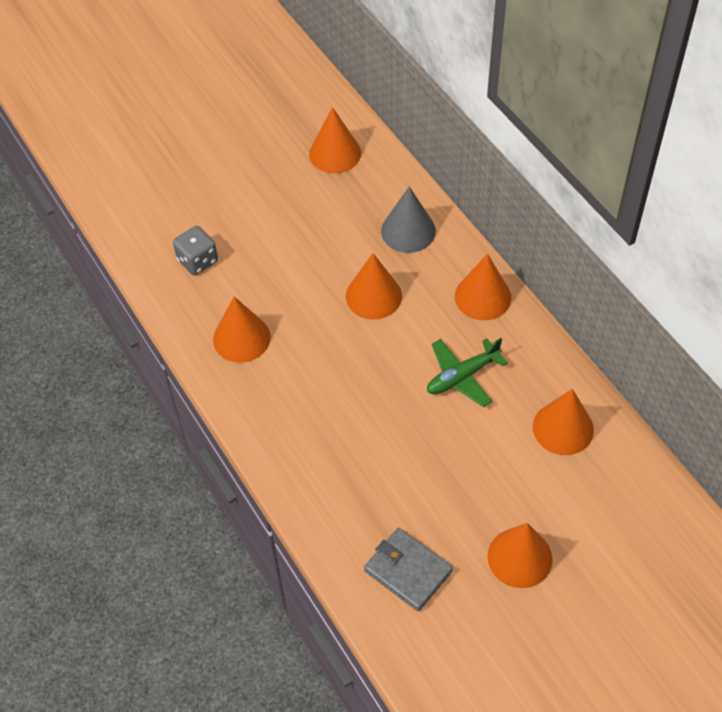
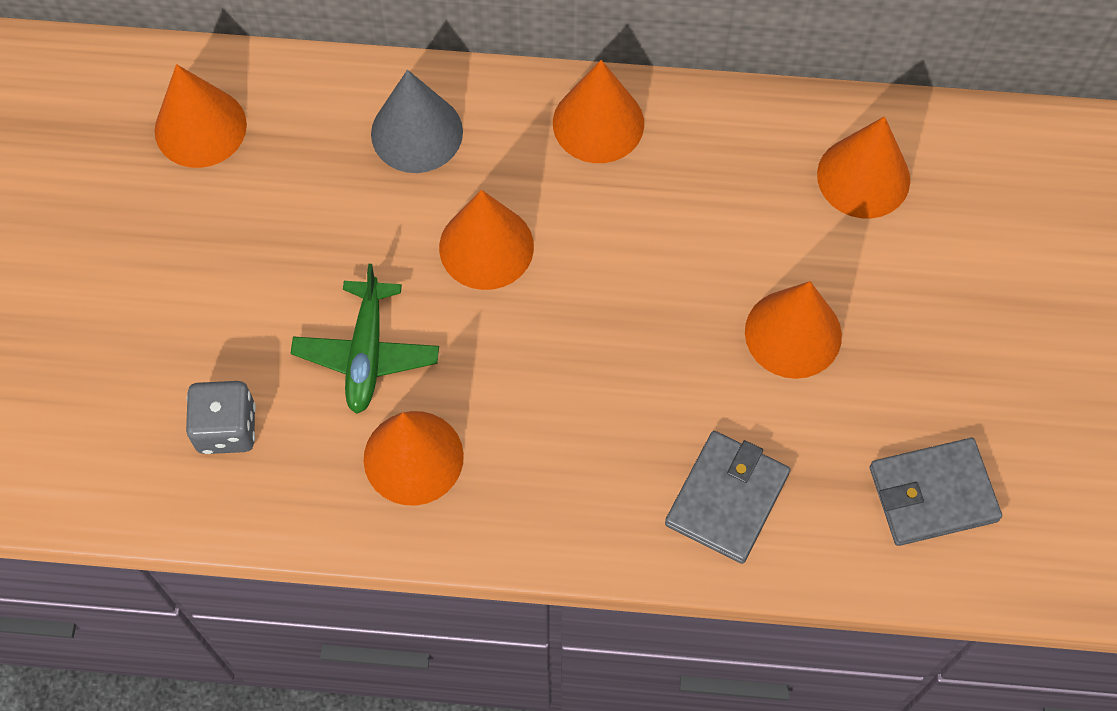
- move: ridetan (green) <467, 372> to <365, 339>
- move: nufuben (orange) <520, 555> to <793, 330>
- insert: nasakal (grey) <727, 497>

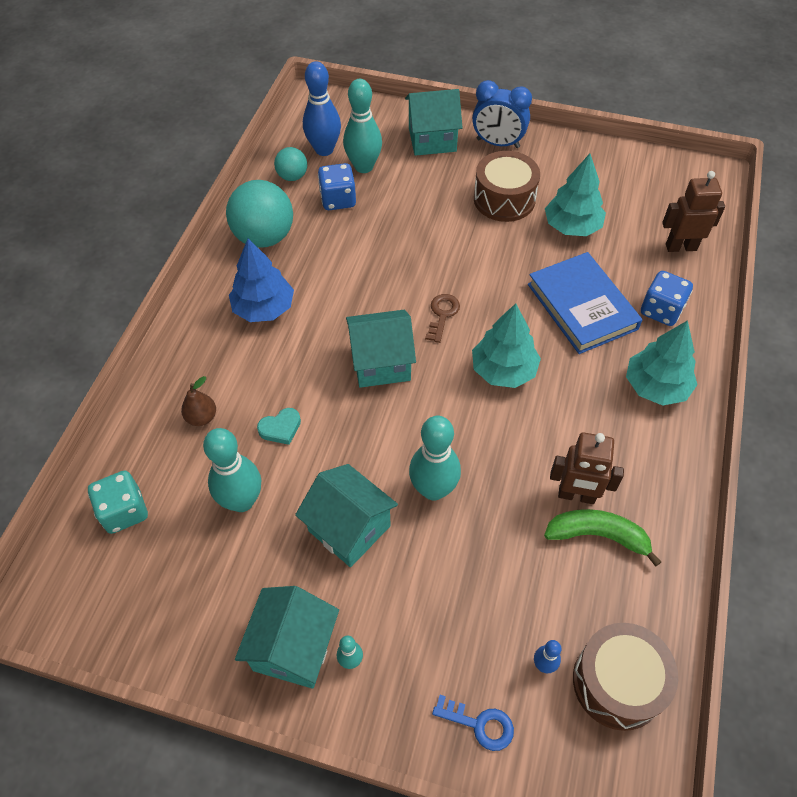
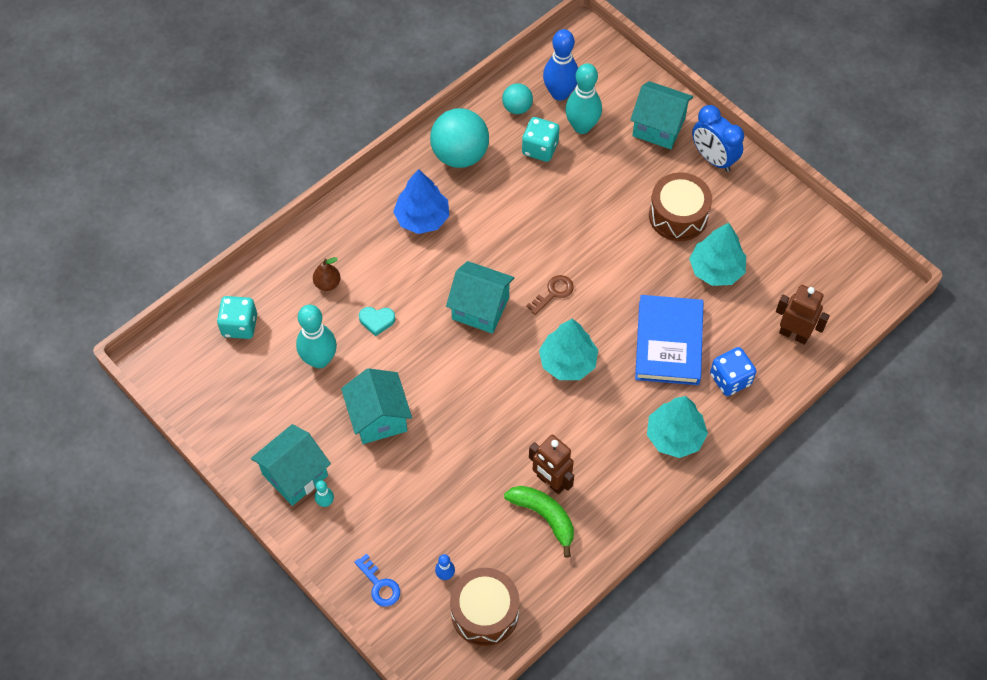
- recolor: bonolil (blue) <337, 186> to bonolil (turquoise) <540, 139>
- delete: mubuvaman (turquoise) <435, 458>

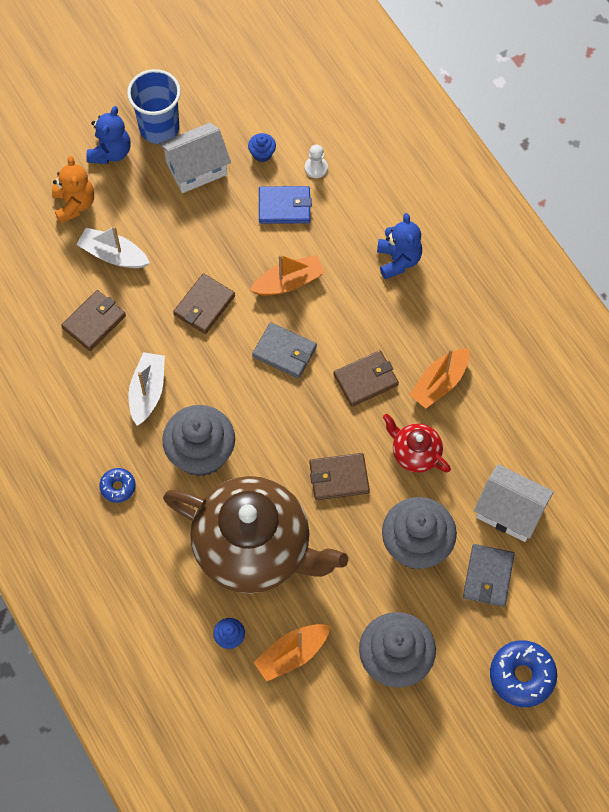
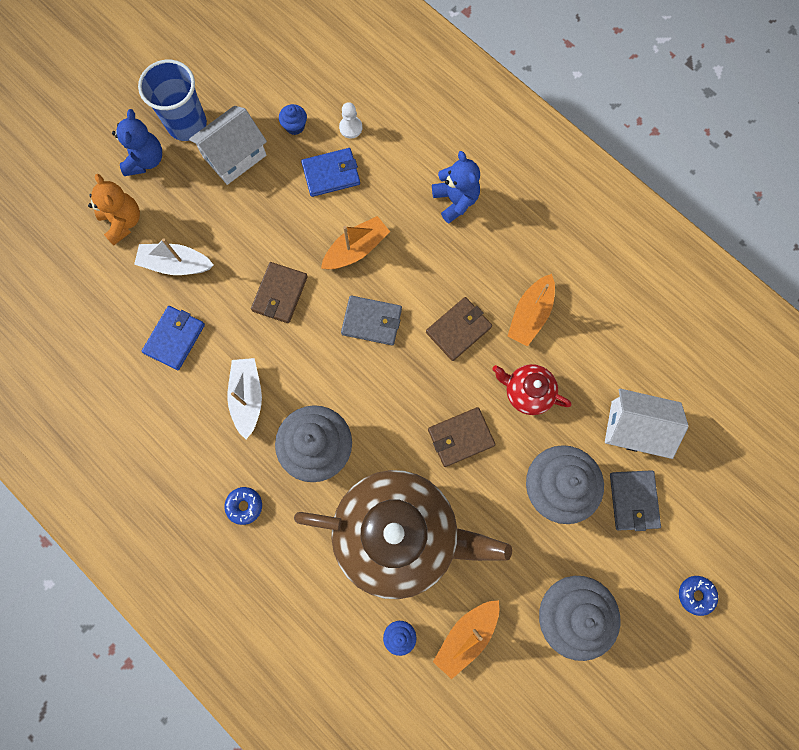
- recolor: nasakal (brown) <93, 320> to nasakal (blue) <173, 338>
- resize: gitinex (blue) <523, 673> = <698, 596> x0.56

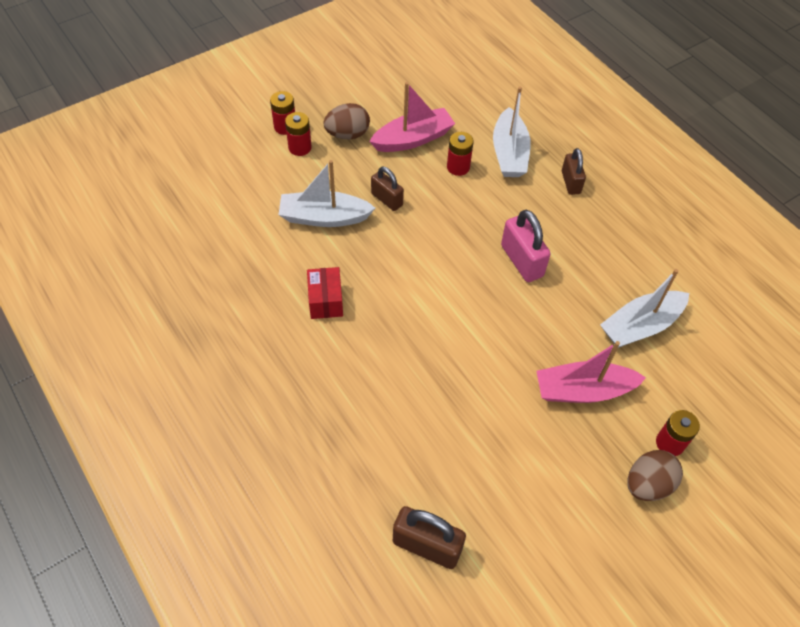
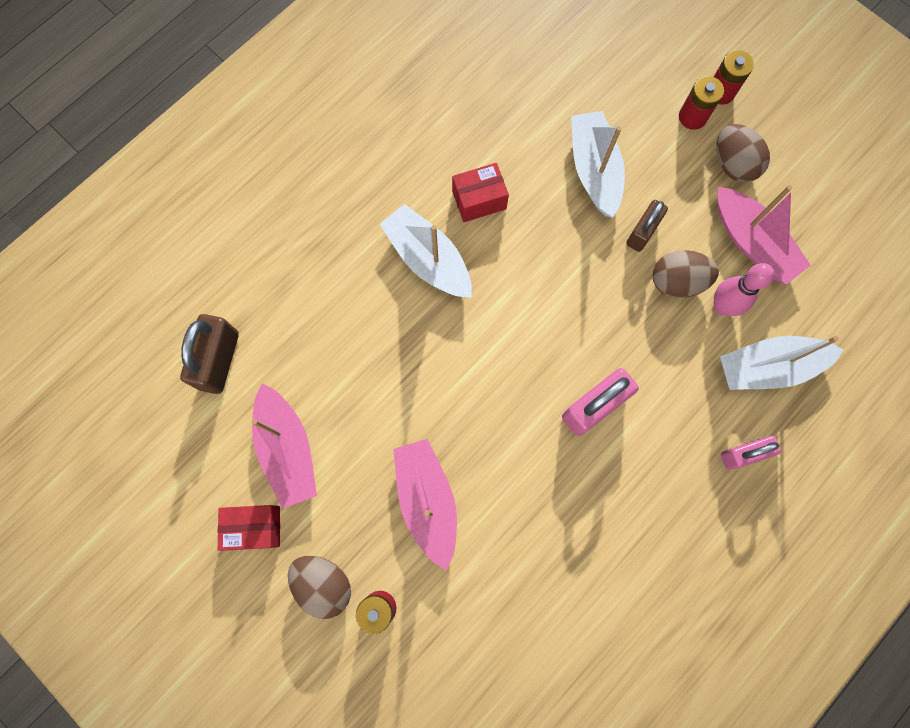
- replace: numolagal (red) <460, 154> to mubuvaman (pink) <744, 289>
- recolor: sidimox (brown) <574, 171> to sidimox (pink) <751, 453>
- move: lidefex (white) <644, 308> to <425, 251>
- insert: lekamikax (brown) <686, 274>
- insert: lidefex (pink) <284, 446>
- insert: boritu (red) <249, 528>

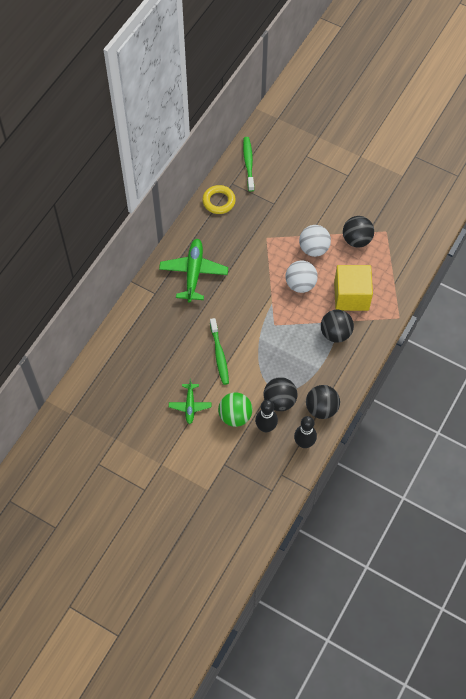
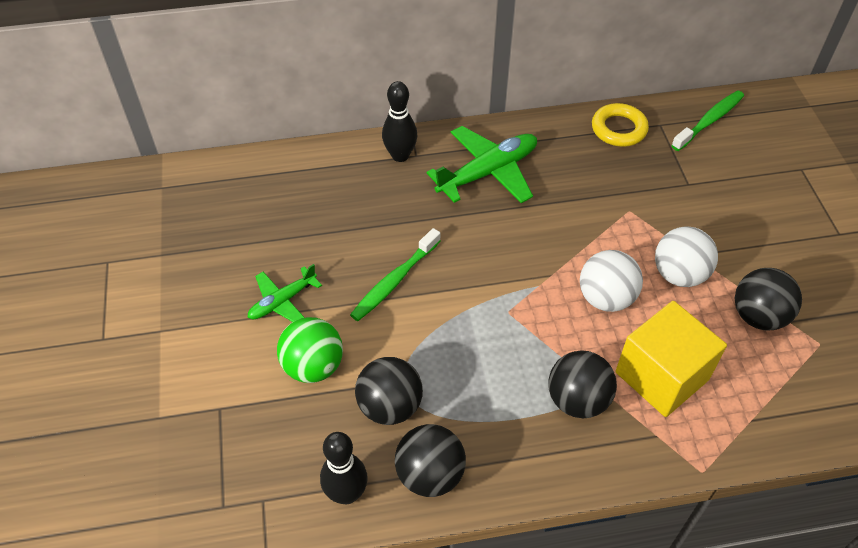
- move: mubuvaman (black) <266, 416> to <399, 121>

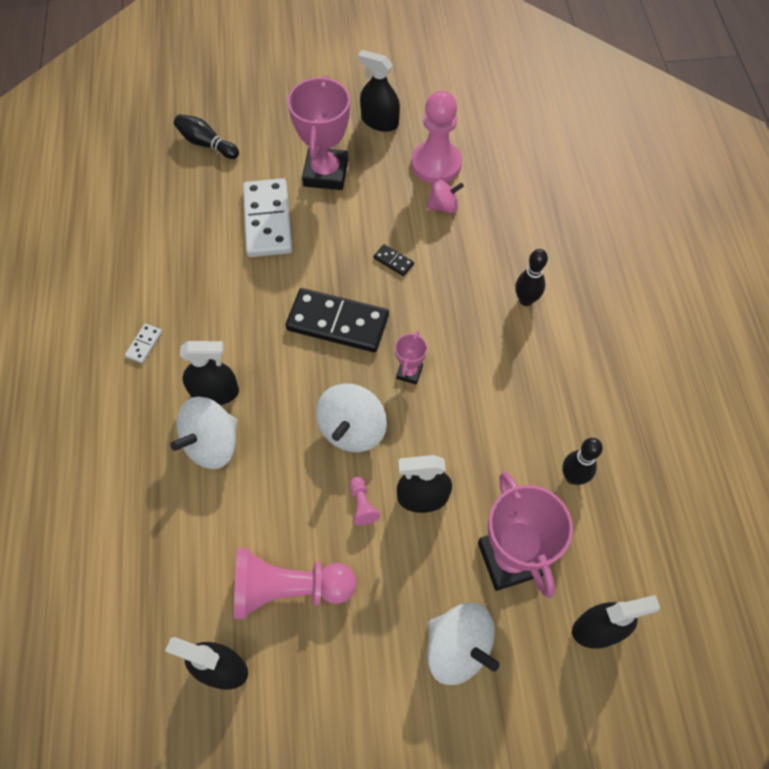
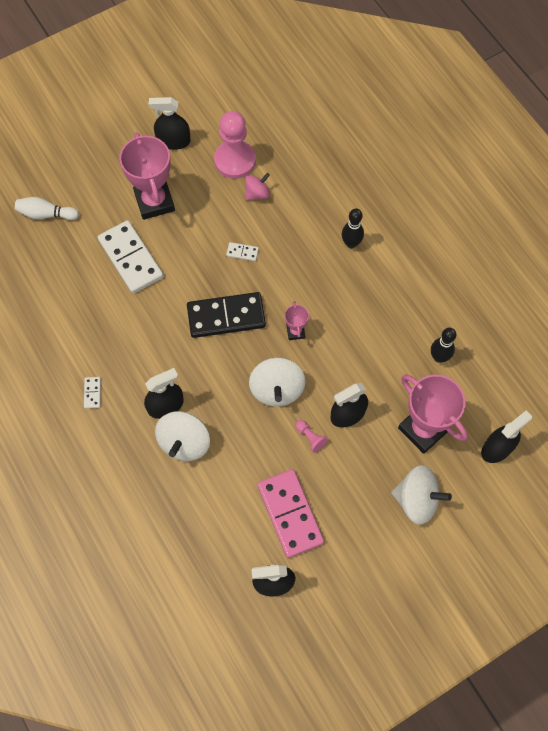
- recolor: mubuvaman (black) <206, 136> to mubuvaman (white) <47, 208>
- recolor: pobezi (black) <393, 260> to pobezi (white) <242, 251>
- replace: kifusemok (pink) <295, 583> to pobezi (pink) <290, 513>

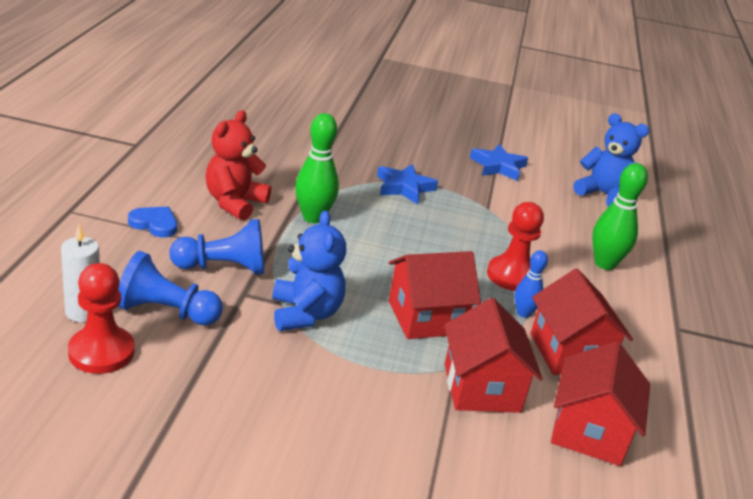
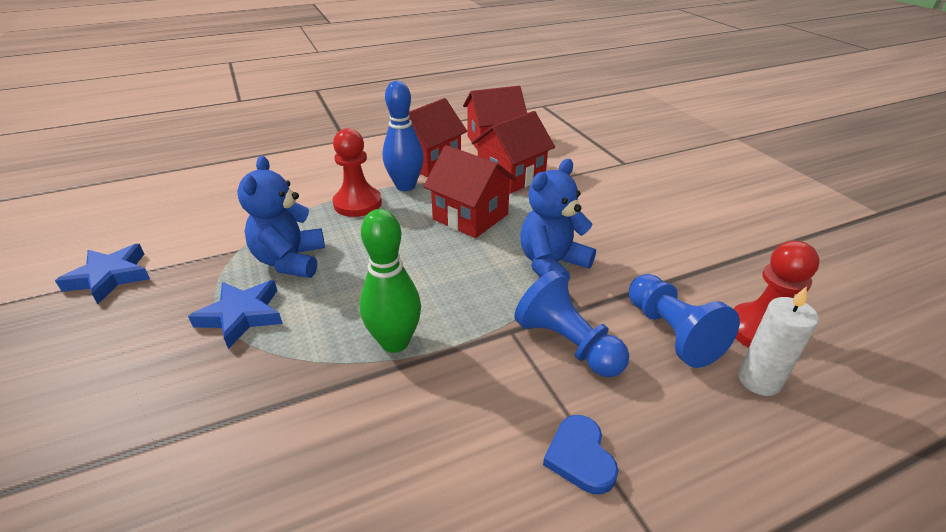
- delete: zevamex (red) <238, 165>
- move: zevamex (blue) <611, 160> to <281, 217>
- delete: mubuvaman (green) <620, 216>
- resize: mubuvaman (blue) <531, 284> = <403, 136> x1.68

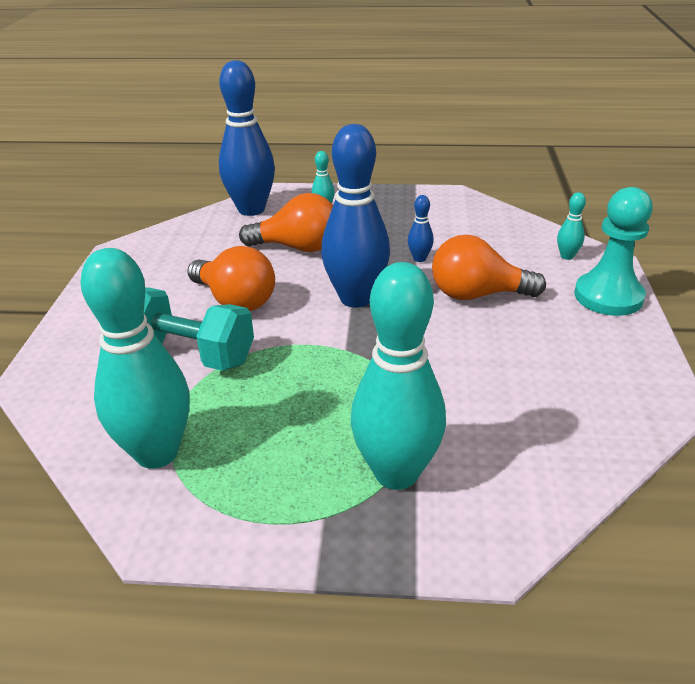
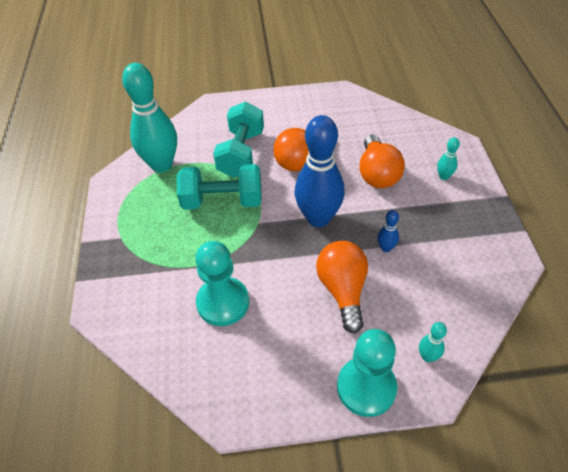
- delete: mubuvaman (blue) <247, 138>
- delete: mubuvaman (turquoise) <398, 376>
- insert: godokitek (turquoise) <219, 187>
- insert: kifusemok (turquoise) <222, 283>

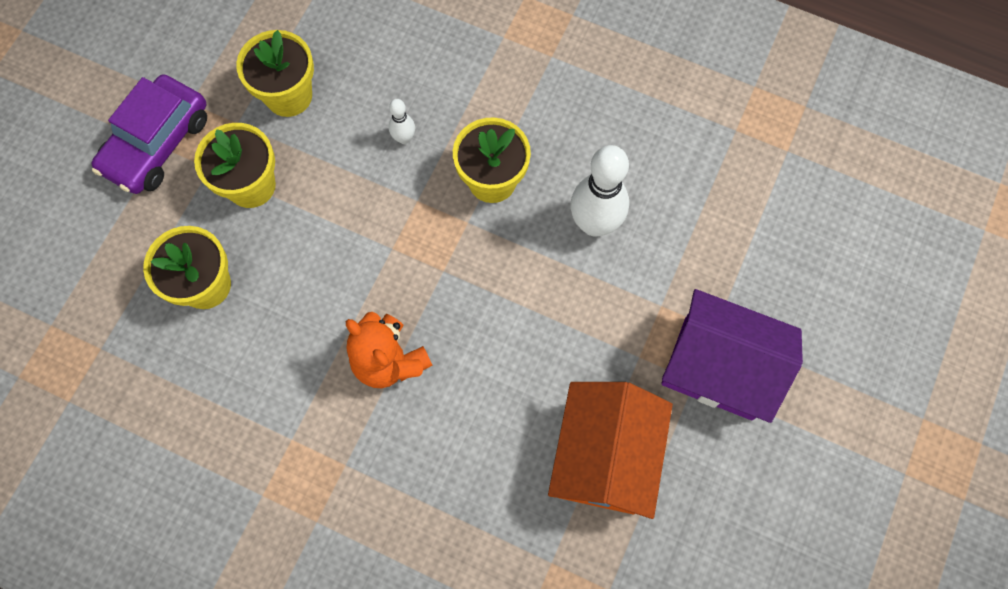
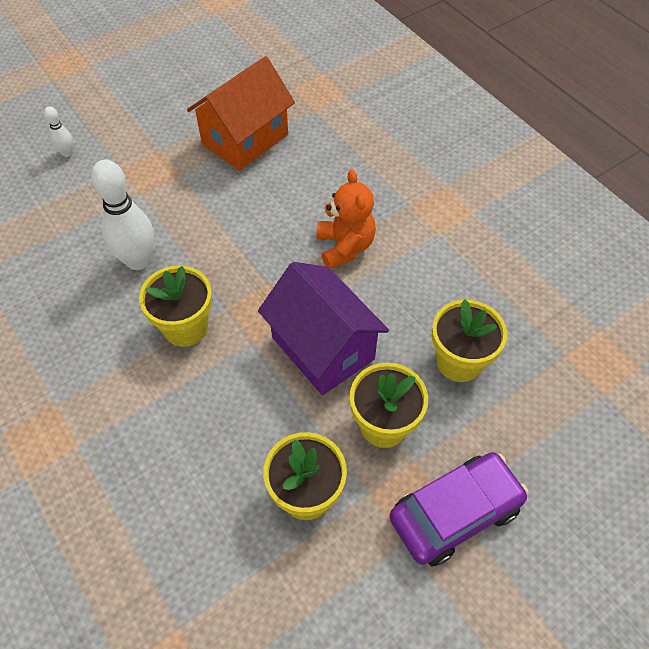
- move: mubuvaman (white) <402, 121> to <58, 131>
- move: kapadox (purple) <732, 356> to <323, 328>

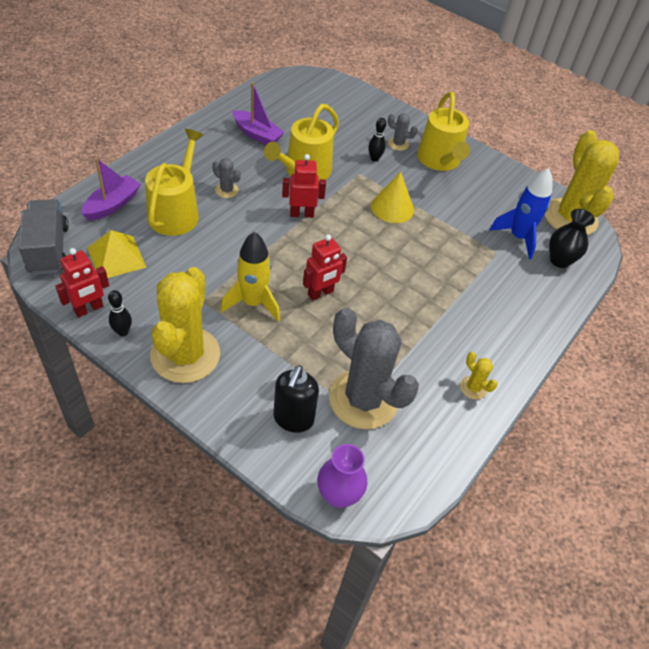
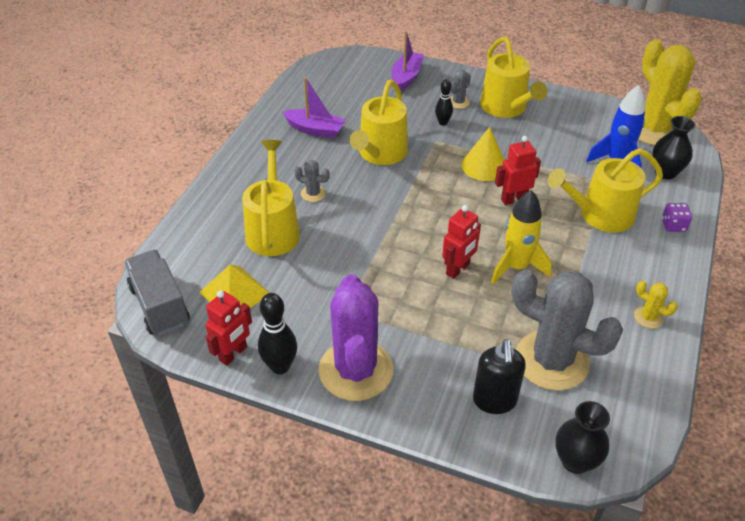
- rotate: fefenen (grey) <403, 132> = <460, 89> 60 degrees counterclockwise
- move: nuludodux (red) <304, 186> to <518, 170>
- move: lidefex (purple) <111, 189> to <407, 61>
- move: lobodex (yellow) <250, 276> to <521, 237>
- recolor: fefenen (yellow) <185, 325> to fefenen (purple) <356, 337>
- resize: mubuvaman (black) <120, 313> = <277, 333> x1.60
- recolor: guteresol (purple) <342, 476> to guteresol (black) <582, 437>
- insert: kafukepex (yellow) <605, 190>
- insert: bonolil (purple) <677, 217>

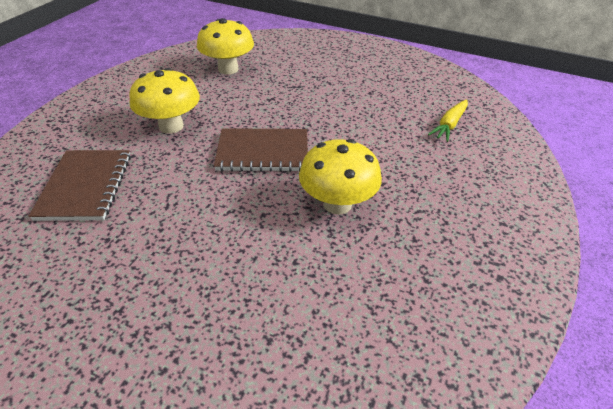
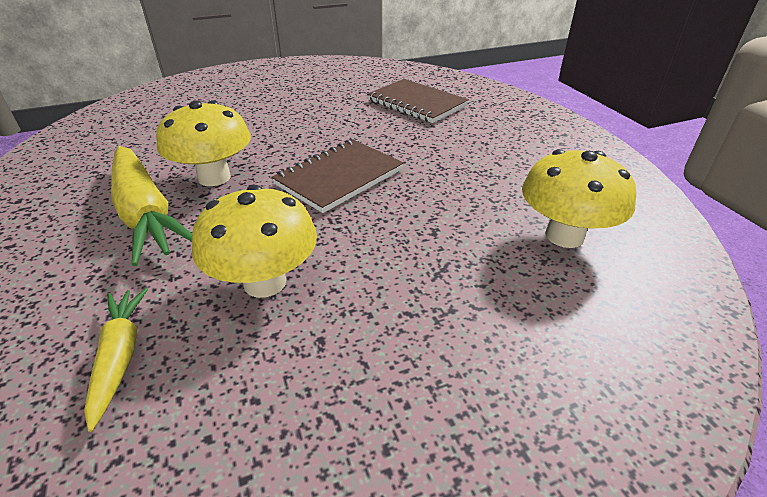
- move: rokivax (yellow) <164, 100> to <254, 241>
- insert: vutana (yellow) <151, 206>

